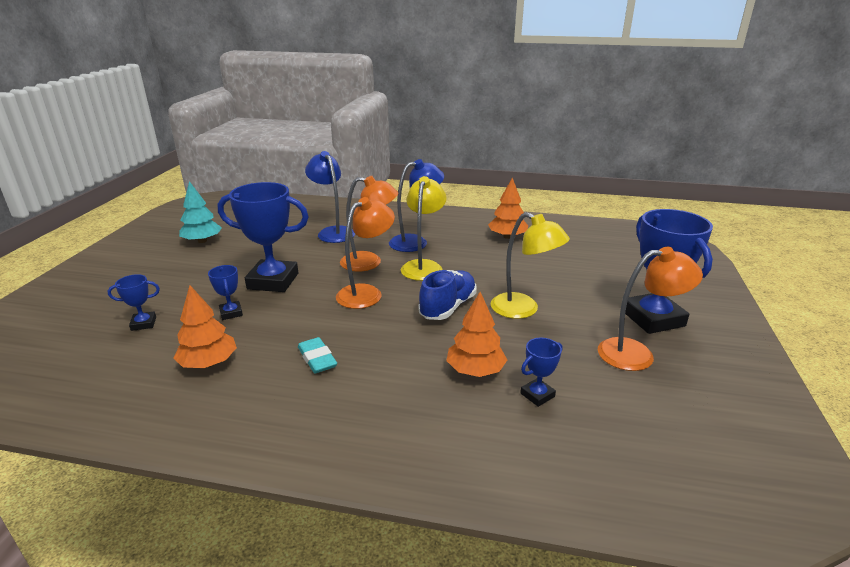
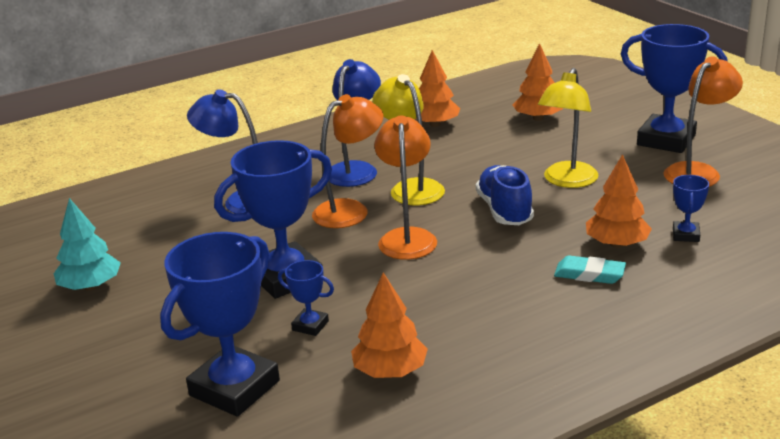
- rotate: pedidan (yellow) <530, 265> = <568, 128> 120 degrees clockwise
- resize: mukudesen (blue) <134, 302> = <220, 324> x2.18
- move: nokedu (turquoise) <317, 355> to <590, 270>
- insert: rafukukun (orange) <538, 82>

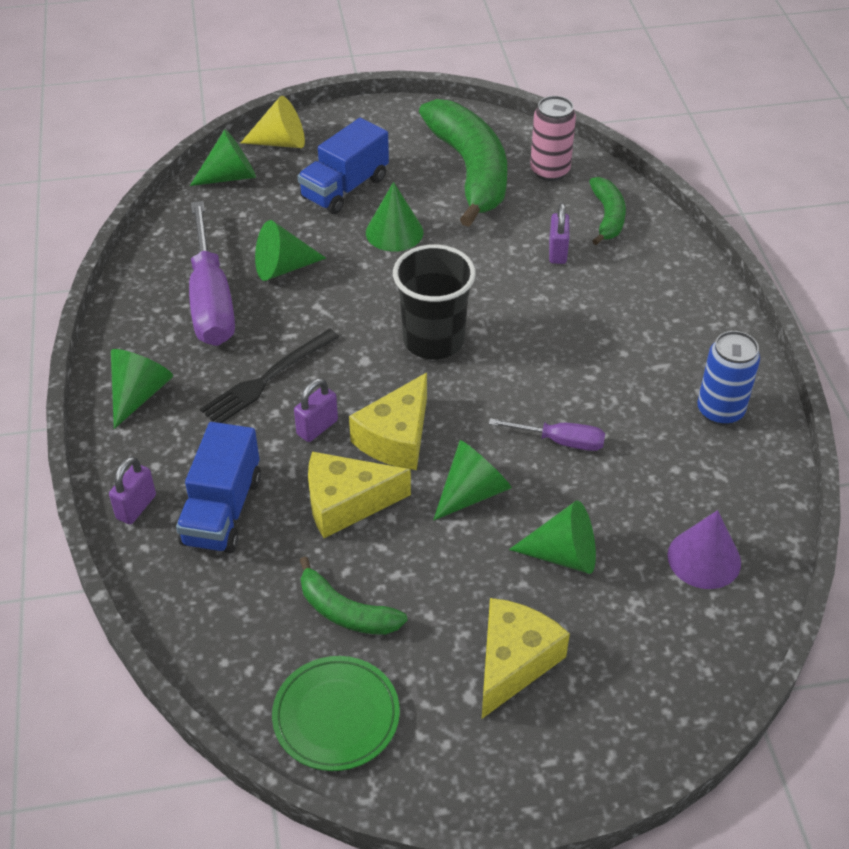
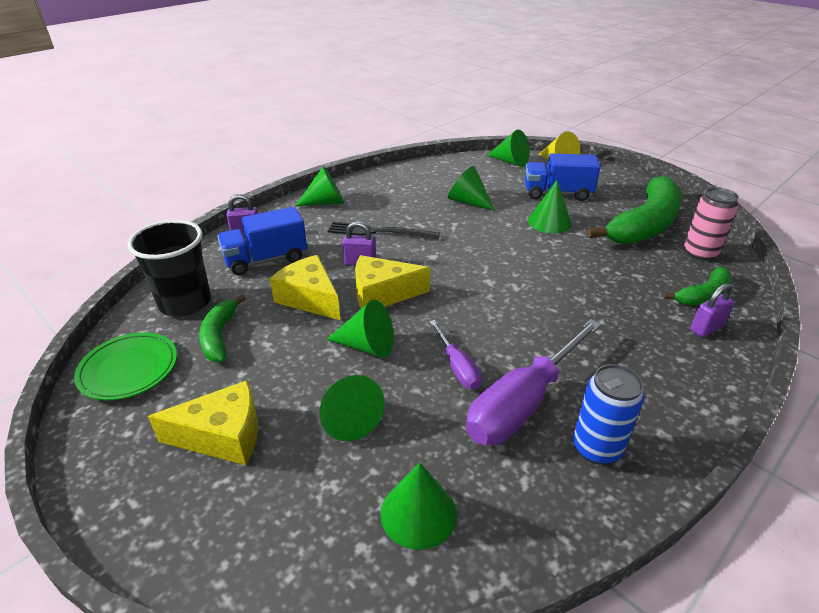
- move: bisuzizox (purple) <212, 273> to <534, 382>
- move: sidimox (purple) <559, 233> to <712, 310>
- move: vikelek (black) <434, 301> to <169, 268>
- recolor: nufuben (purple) <704, 549> to nufuben (green) <418, 506>

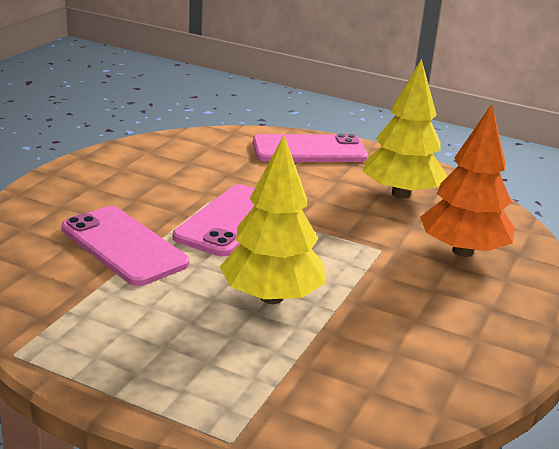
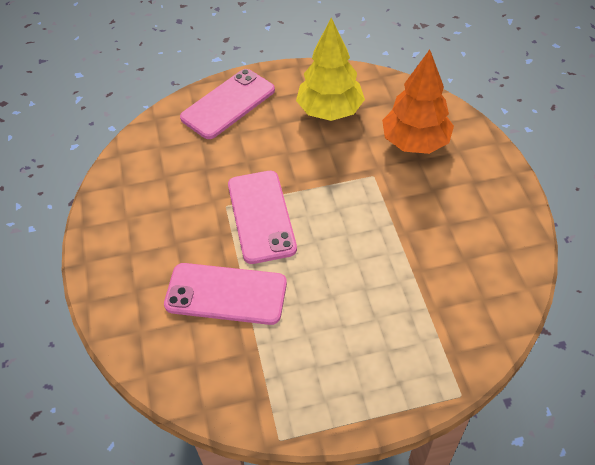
- delete: rafukukun (yellow) <272, 219>

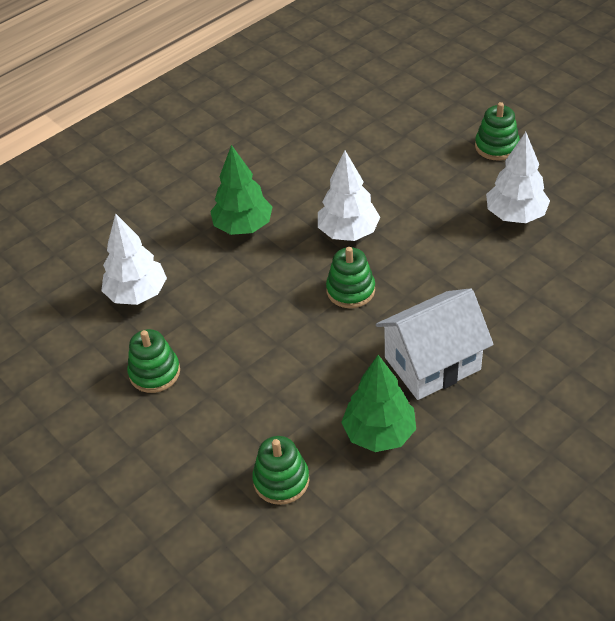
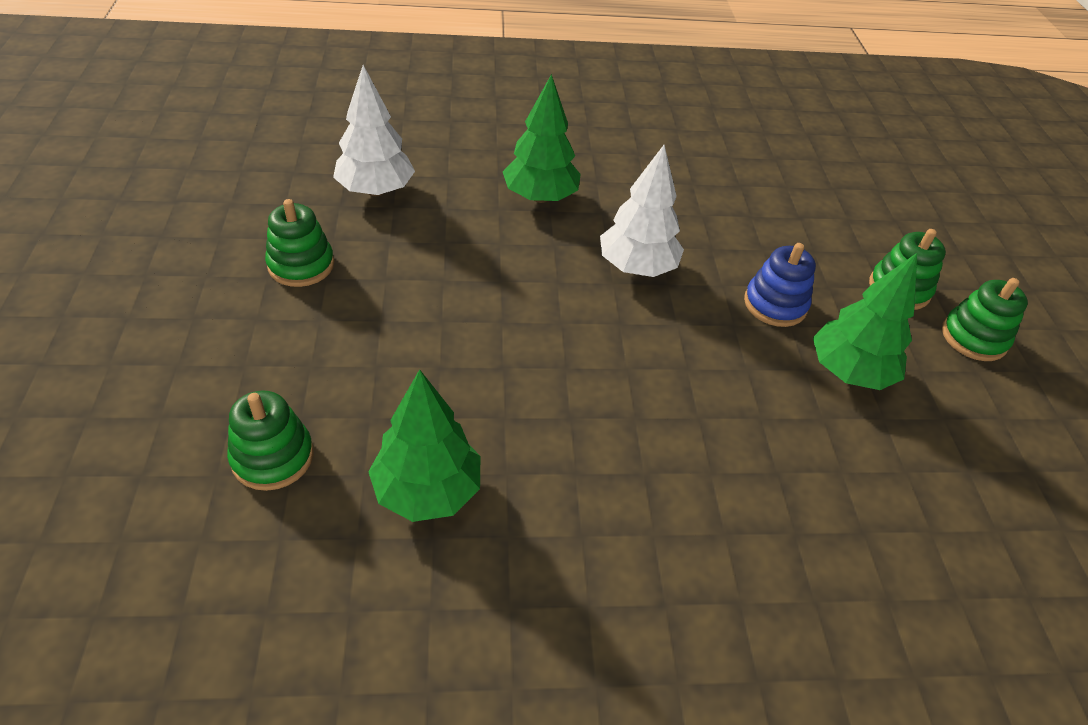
- recolor: rafukukun (white) <518, 177> to rafukukun (green) <865, 321>
- move: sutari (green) <350, 277> to <985, 319>
- delete: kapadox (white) <435, 344>
- insert: sutari (blue) <780, 285>

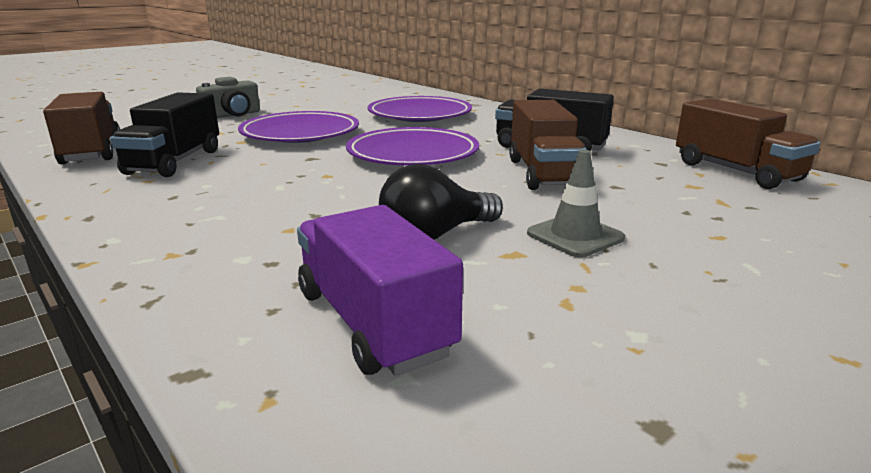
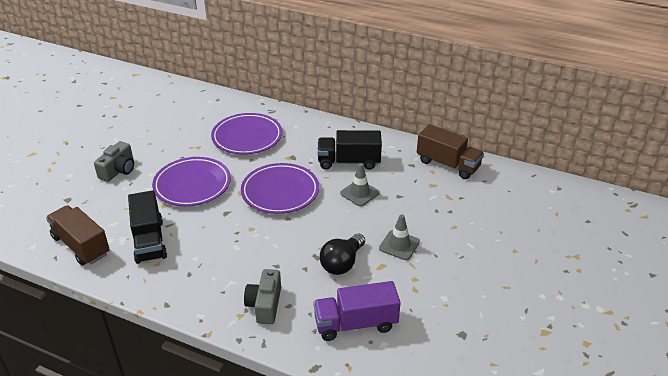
- replace: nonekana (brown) <548, 145> to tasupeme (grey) <360, 184>
- rotate: nonekana (purple) <380, 290> = <357, 311> 45 degrees counterclockwise
- insert: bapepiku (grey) <262, 296>

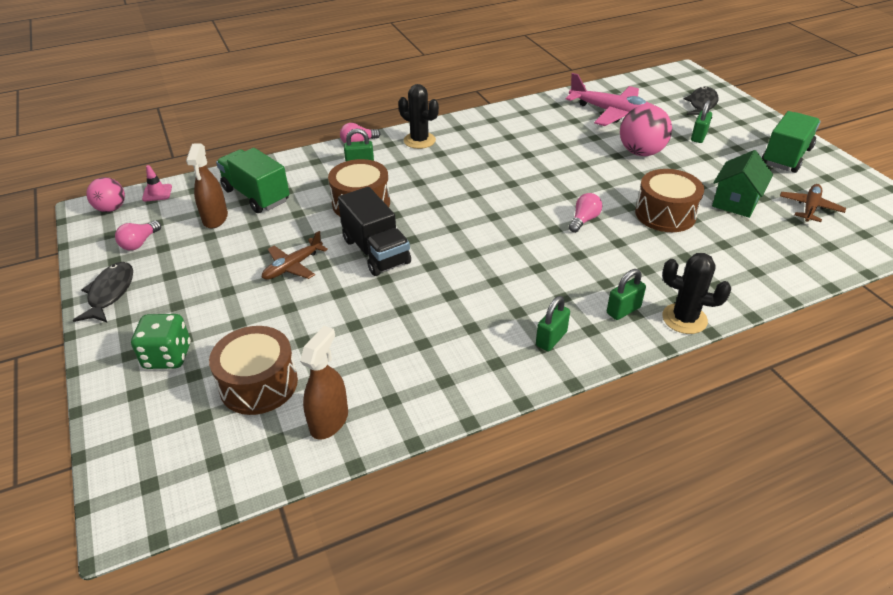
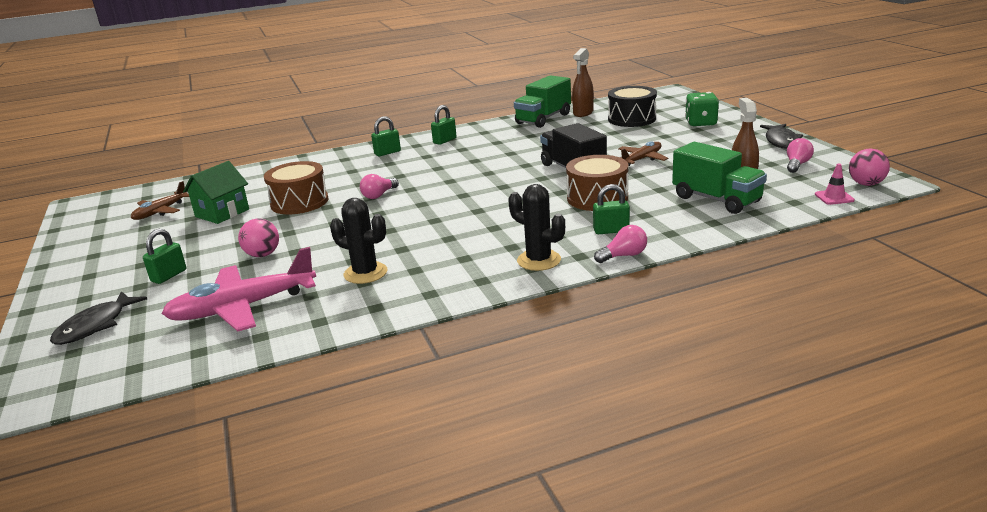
- rotate: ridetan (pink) <610, 99> = <238, 289> 60 degrees counterclockwise
- resize: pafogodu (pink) <646, 130> = <258, 237> x0.63
- move: nonekana (green) <791, 142> to <542, 101>
- move: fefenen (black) <696, 293> to <358, 241>
- recolor: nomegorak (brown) <253, 370> to nomegorak (black) <632, 106>

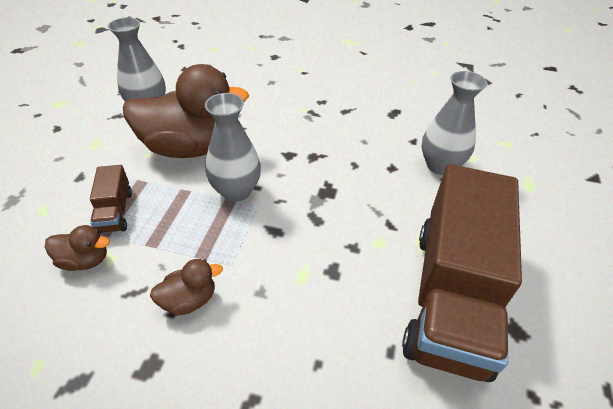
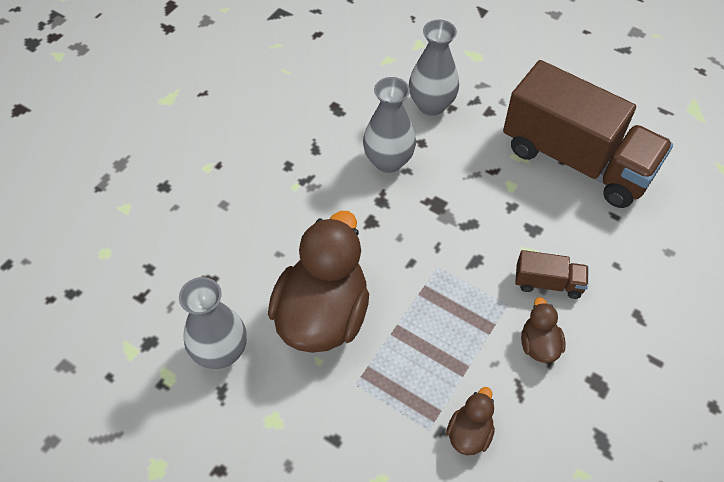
- move: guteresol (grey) <233, 147> to <389, 125>
- move: nonekana (brown) <111, 199> to <551, 274>

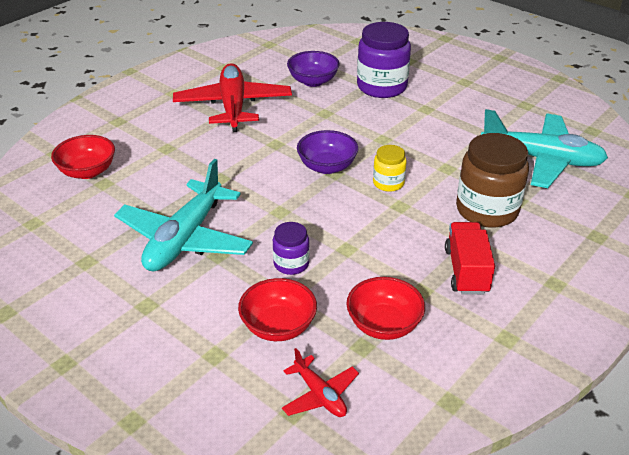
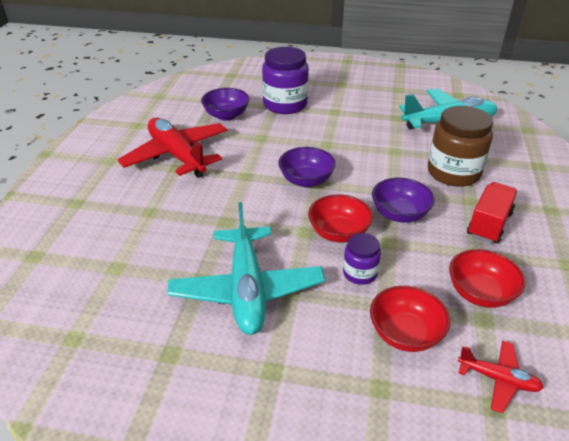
- move: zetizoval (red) <83, 157> to <340, 218>
- delete: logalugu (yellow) <390, 168>
- rotate: nonekana (red) <470, 258> = <492, 213> 60 degrees clockwise
- insert: zetizoval (purple) <403, 200>

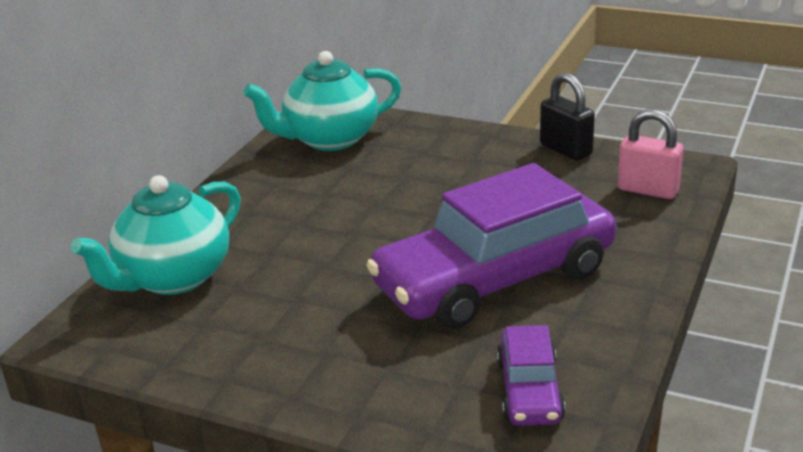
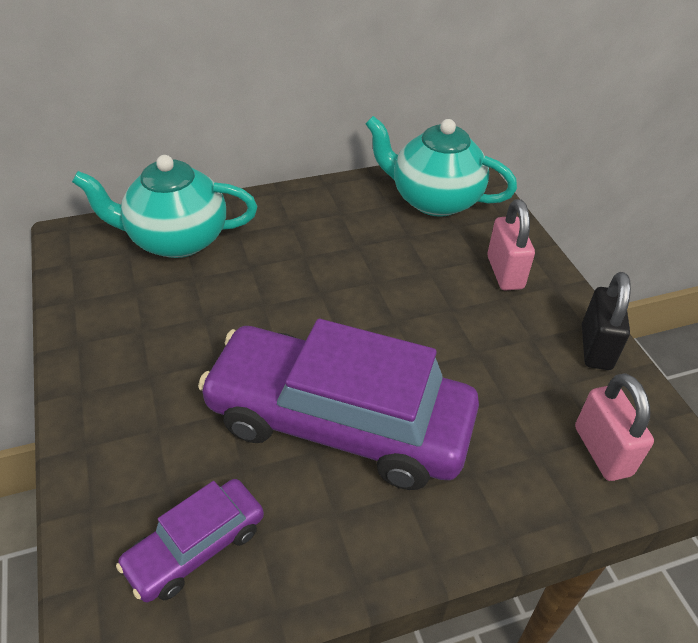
- insert: sidimox (pink) <511, 244>

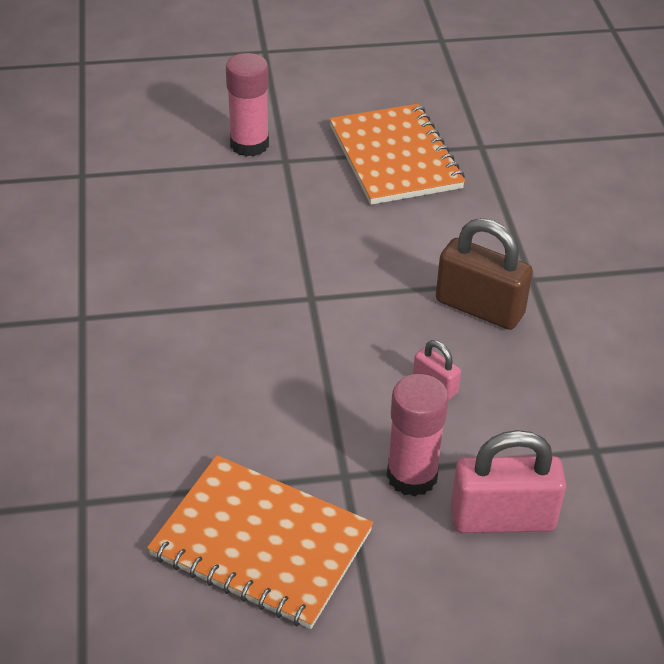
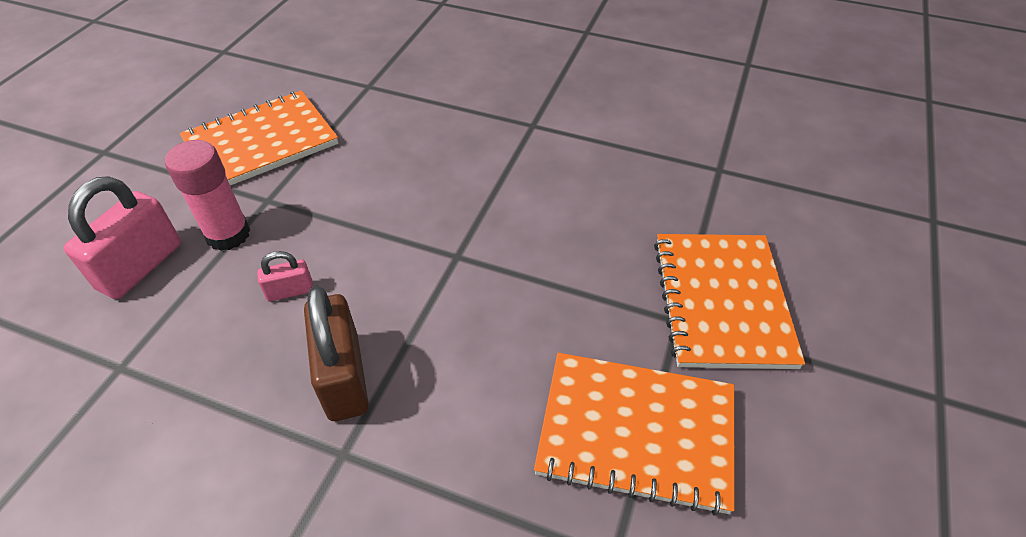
- replace: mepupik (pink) <247, 105> to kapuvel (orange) <729, 301>
- rotate: sidimox (brown) <484, 274> = <336, 353> 75 degrees counterclockwise

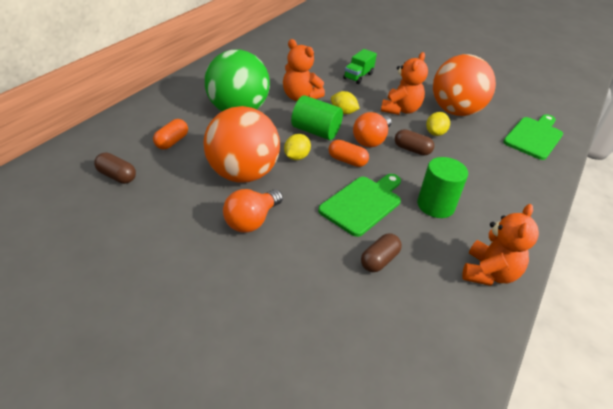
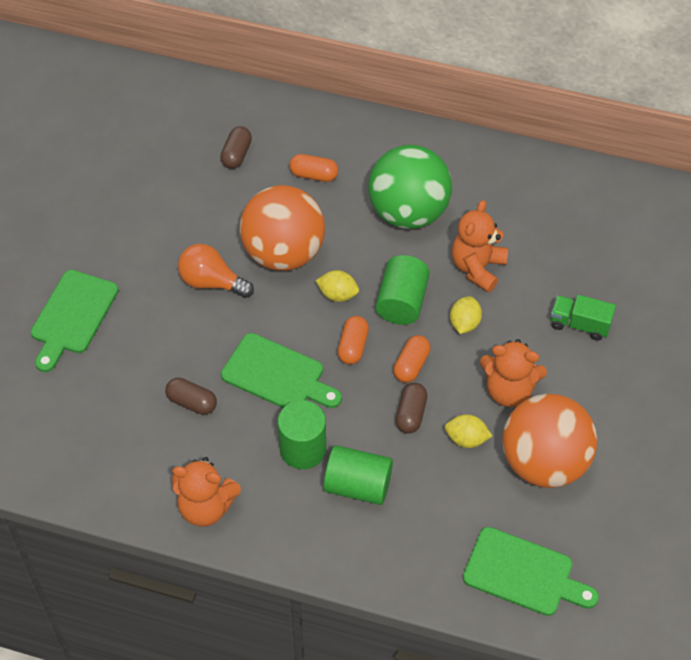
- replace: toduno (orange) <372, 129> to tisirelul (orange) <412, 359>
- insert: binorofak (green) <75, 321>
- insert: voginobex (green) <358, 475>

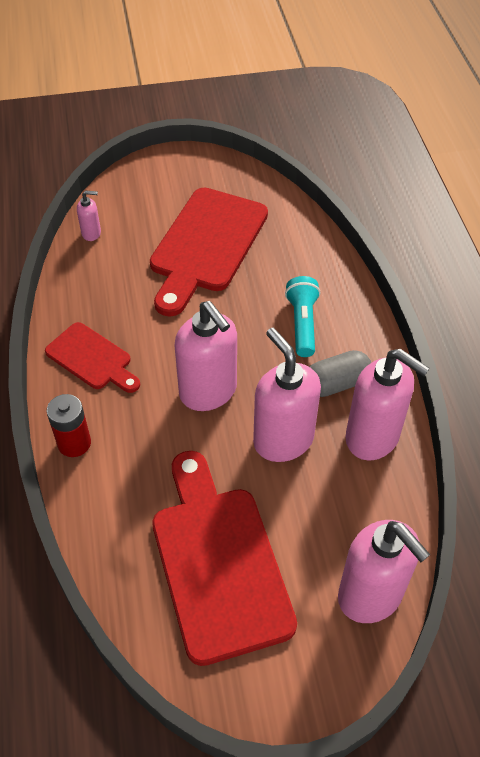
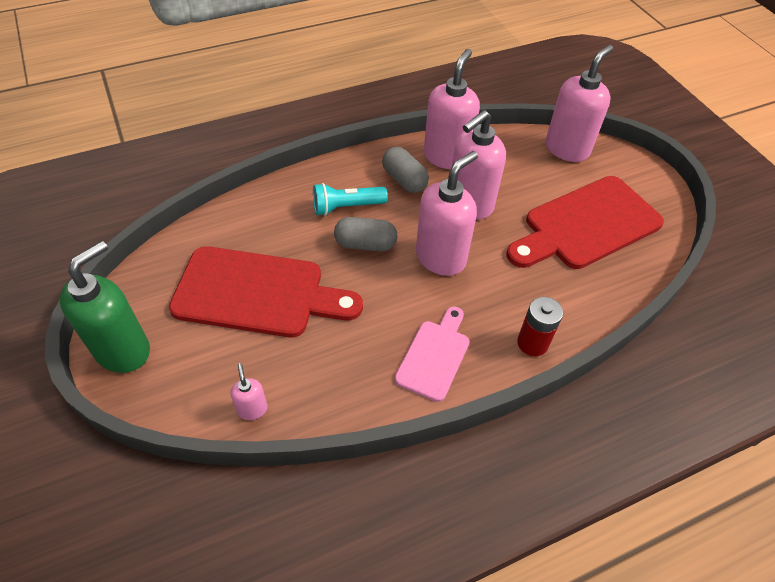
- recolor: binorofak (red) <92, 357> to binorofak (pink) <432, 354>
- insert: tisirelul (grey) <366, 234>
- insert: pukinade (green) <105, 307>

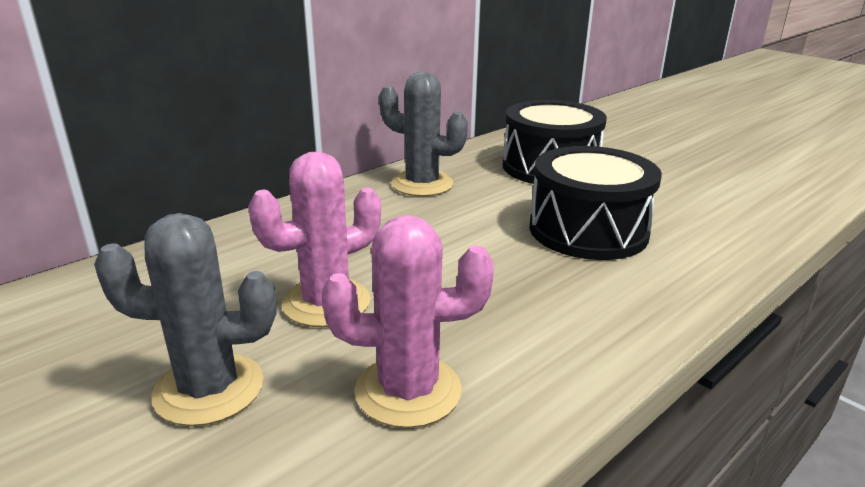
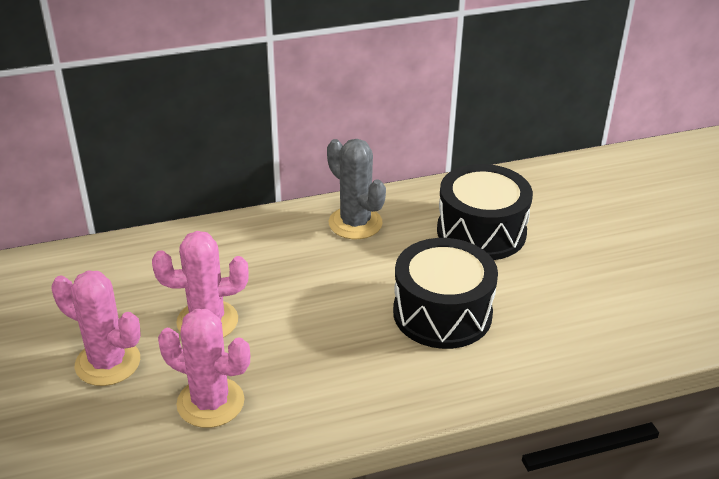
- recolor: fefenen (grey) <185, 319> to fefenen (pink) <95, 328>

